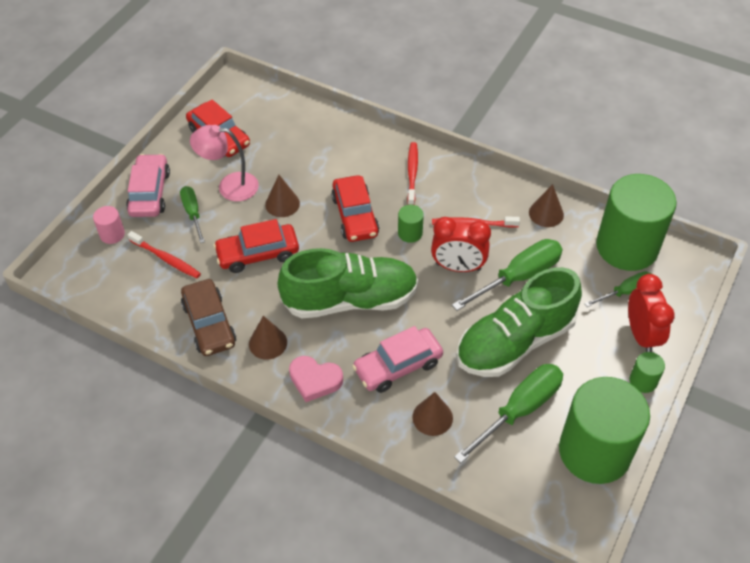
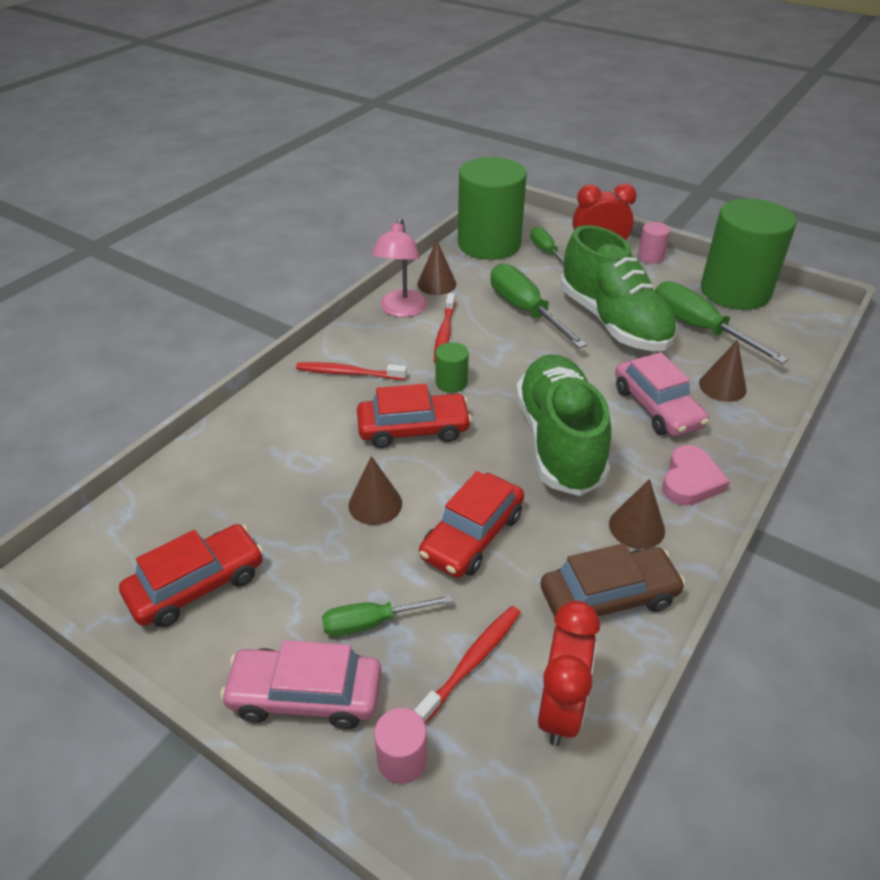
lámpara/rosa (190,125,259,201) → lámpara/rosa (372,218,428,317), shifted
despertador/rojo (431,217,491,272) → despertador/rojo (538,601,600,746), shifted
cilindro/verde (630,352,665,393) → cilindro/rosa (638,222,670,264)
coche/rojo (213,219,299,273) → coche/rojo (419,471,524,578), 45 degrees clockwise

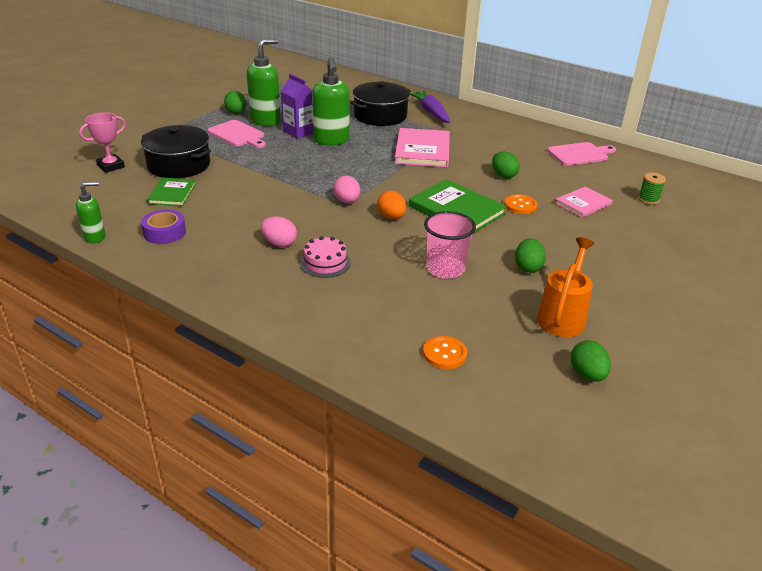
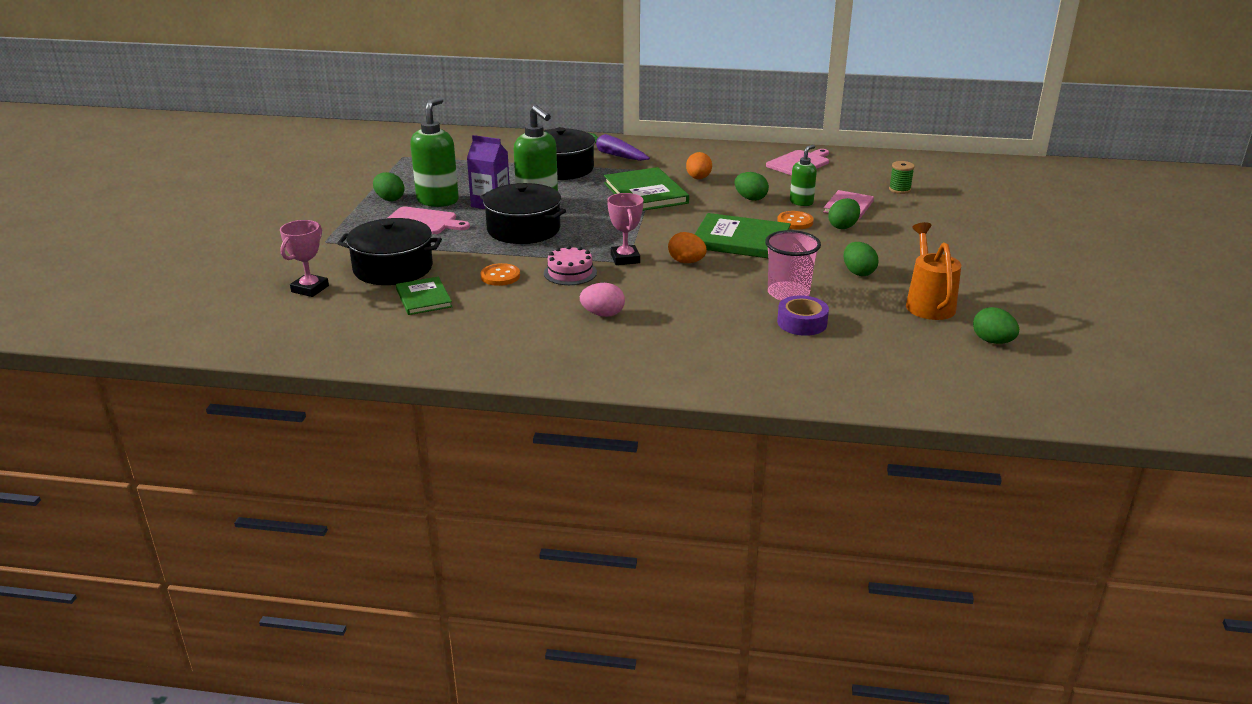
- → olla/negro (480,183,566,244)
- → huevo/naranja (686,152,712,179)
- → huevo/verde (828,198,860,229)
dispensador de jabón/verde (76,182,106,243) → dispensador de jabón/verde (790,145,817,206), shifted
cinta adhesiva/morado (141,209,186,244) → cinta adhesiva/morado (777,295,829,336), shifted
tarta/rosa (300,236,351,278) → tarta/rosa (544,246,597,285), shifted
botón/naranja (423,336,467,369) → botón/naranja (480,263,520,286), shifted
huevo/rosa (334,175,360,203) → trofeo/rosa (607,193,643,265)
libro/rosa (395,128,450,167) → libro/verde (604,167,689,211)

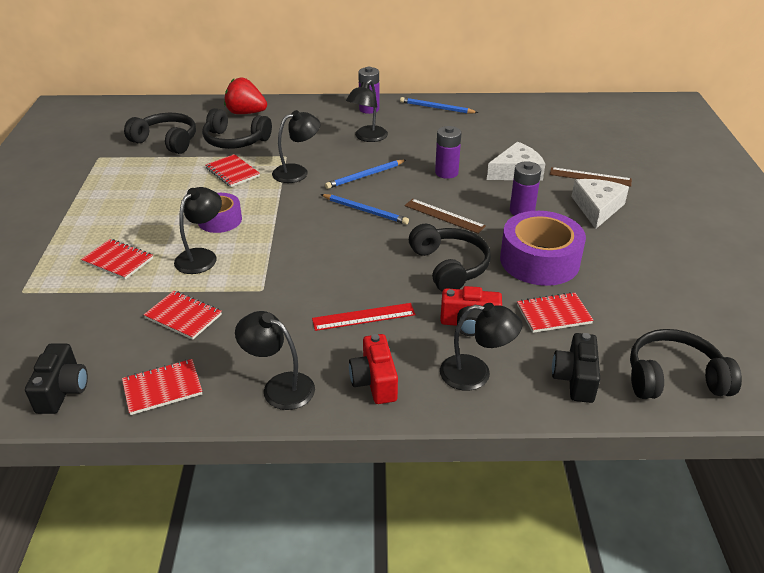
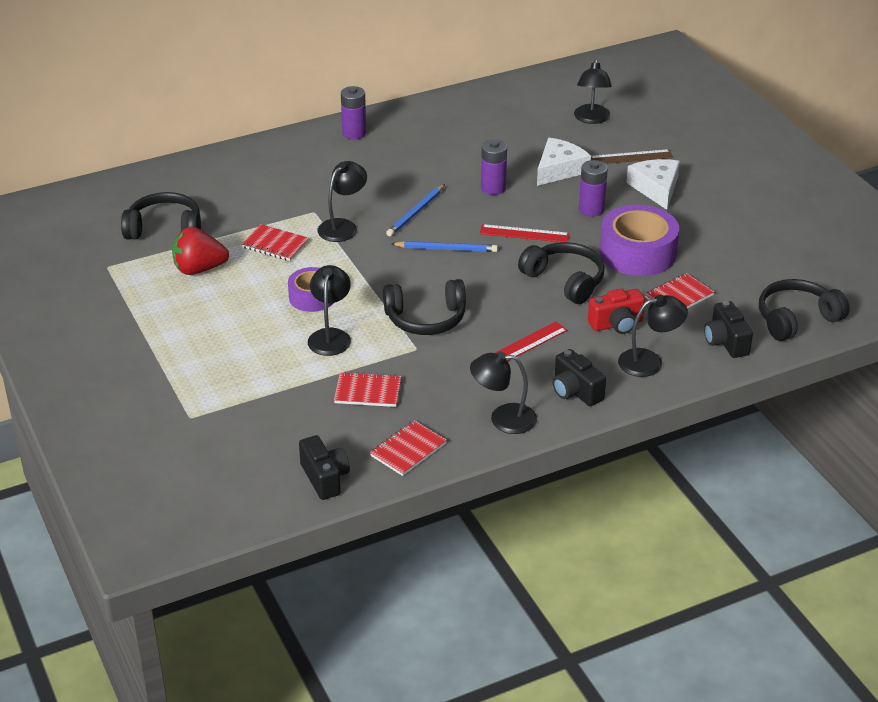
cuaderno/rojo (81,239,153,280) → -
lápiz/azul (400,97,478,114) → -
auriculares/negro (202,108,272,149) → auriculares/negro (383,279,466,335), shifted
fresa/rojo (224,78,267,114) → fresa/rojo (172,227,229,275), shifted
lámpara/negro (346,80,388,142) → lámpara/negro (574,59,612,124), shifted
cámara/rojo (349,334,398,404) → cámara/negro (553,349,606,406)
regla/marrón (404,199,486,234) → regla/rojo (480,224,570,242)

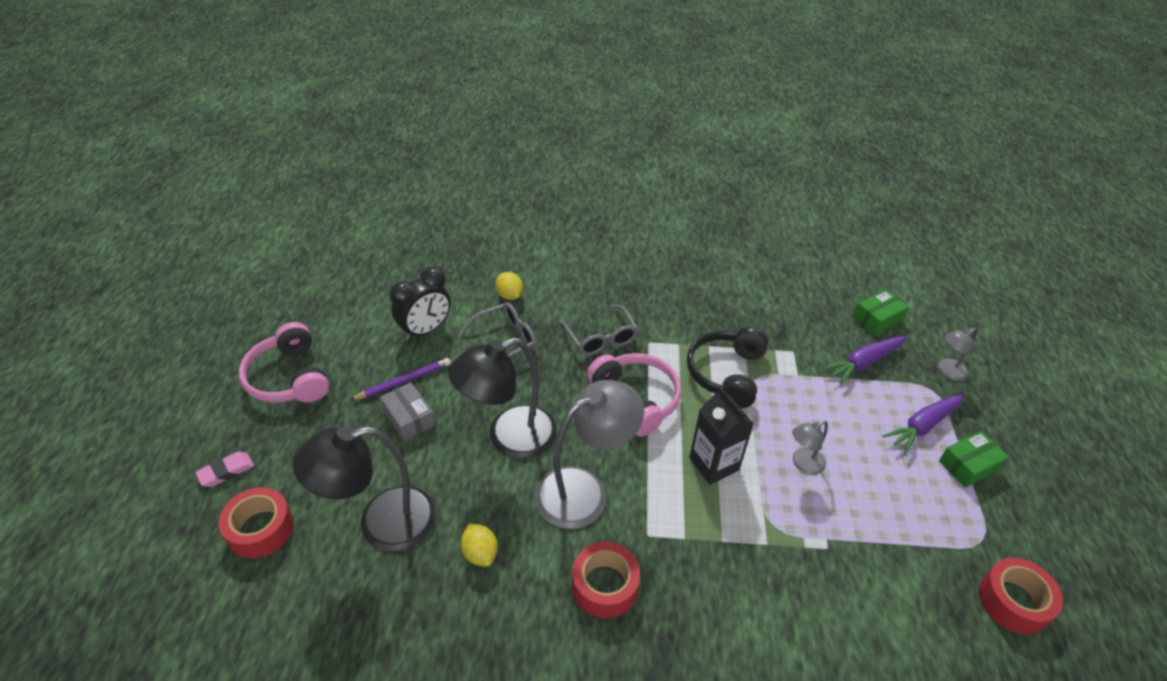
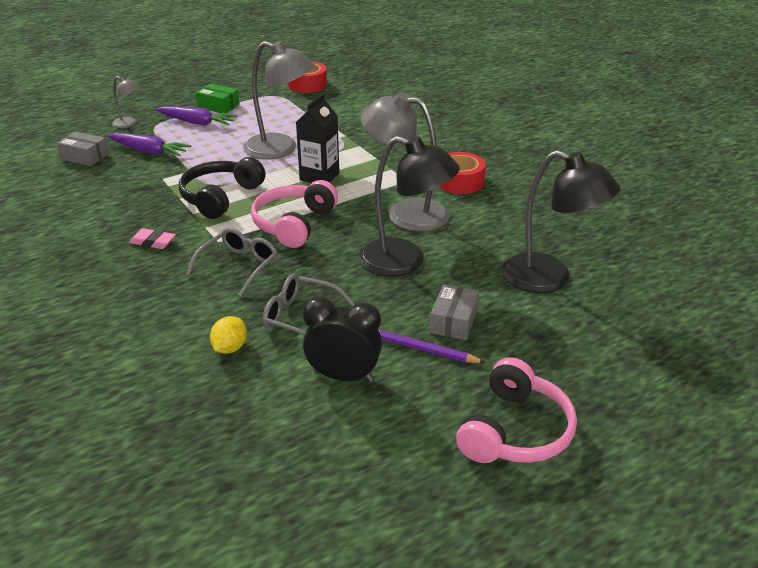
cinta adhesiva/rojo (219,487,294,559) → -
limón/amarillo (461,524,498,567) → -
goma de borrar/rosa (195,452,254,487) → goma de borrar/rosa (129,228,176,249), shifted
caja/verde (853,290,909,335) → caja/gris (57,131,109,166)
auriculares/negro (687,327,768,408) → auriculares/negro (179,157,266,219), 135 degrees clockwise
lámpara/gris (792,420,828,475) → lámpara/gris (243,41,315,159), x2.08

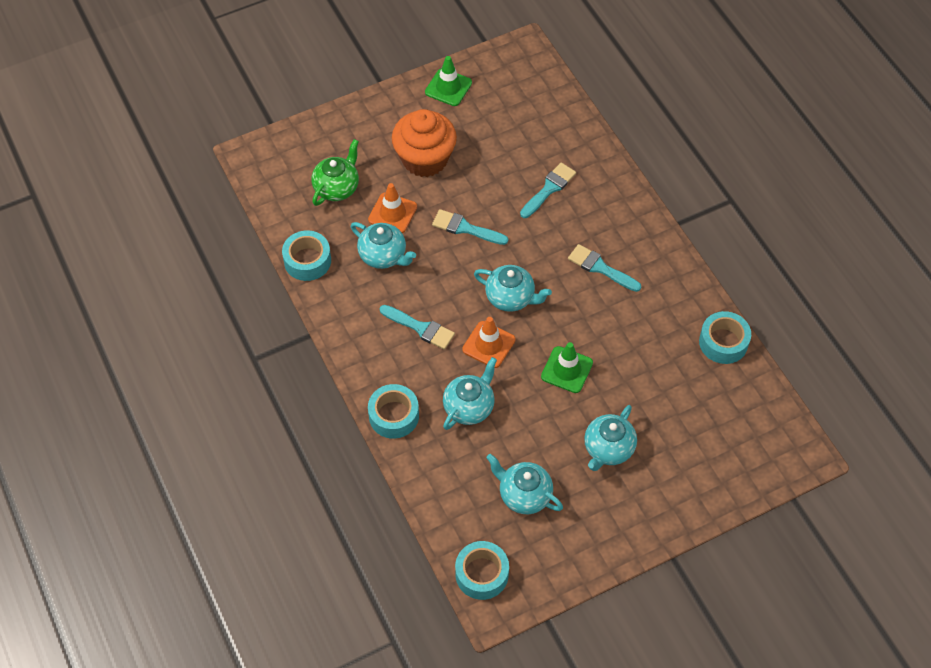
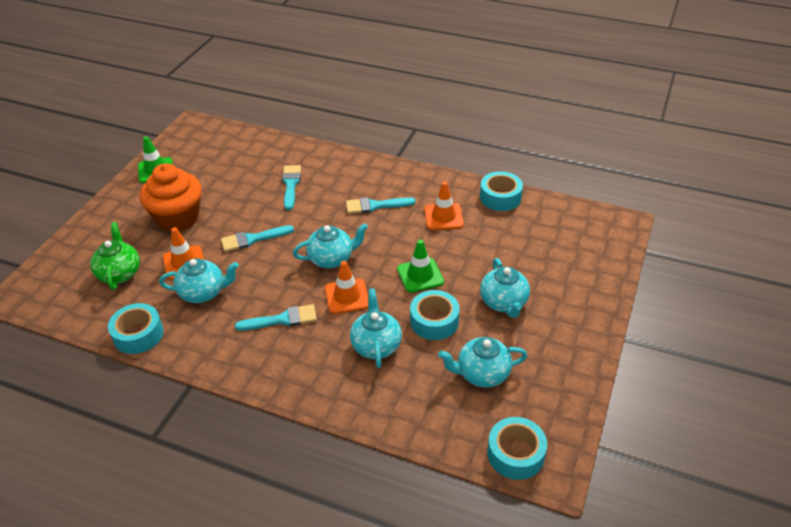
- → cono de tráfico/naranja (424,182,464,230)
cinta adhesiva/turquesa (368,384,419,439) → cinta adhesiva/turquesa (410,290,460,340), shifted

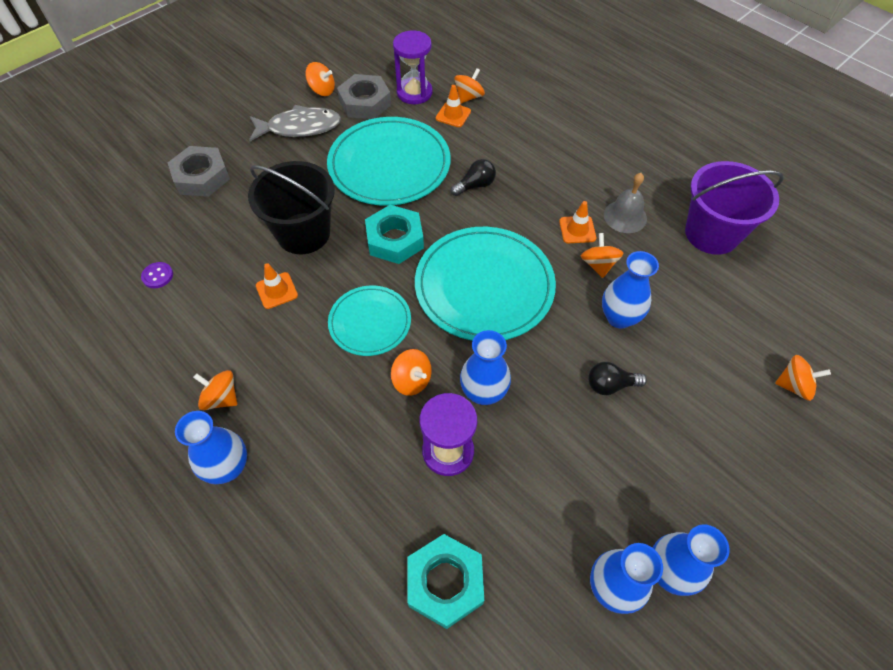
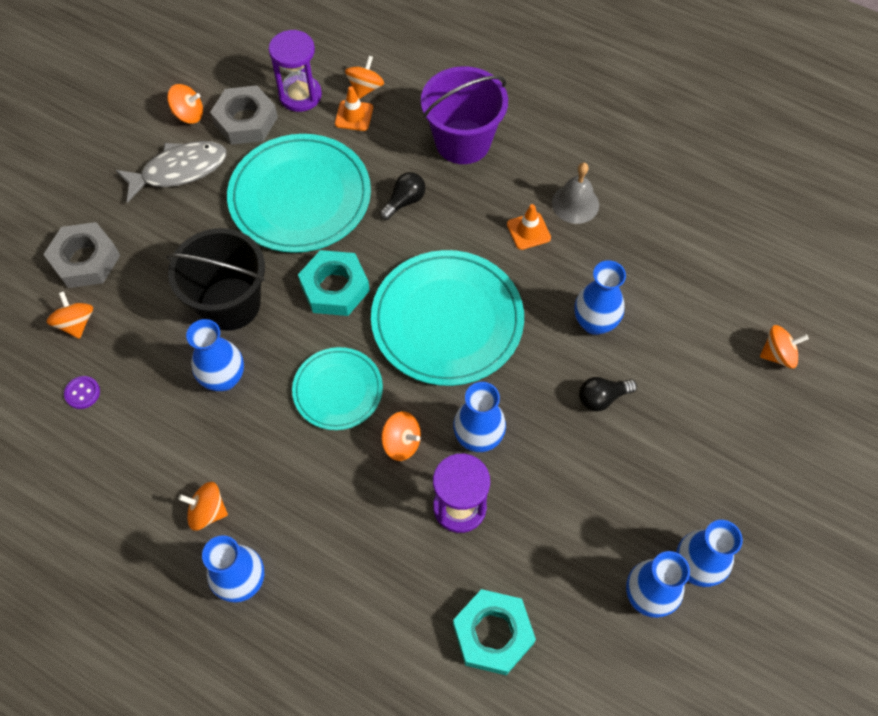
peonza/naranja (581,233,624,278) → peonza/naranja (46,291,93,339), shifted
balde/morado (685,161,784,255) → balde/morado (421,66,508,164), shifted
cono de tráfico/naranja (256,263,298,309) → florero/azul (186,319,244,391)

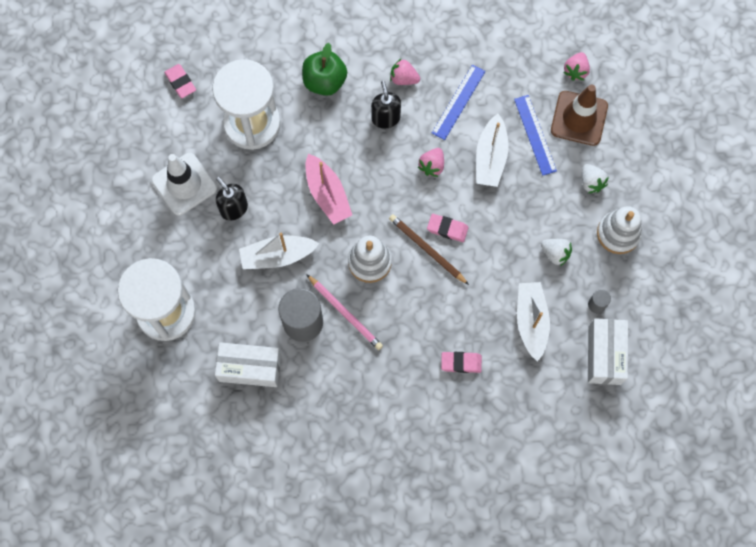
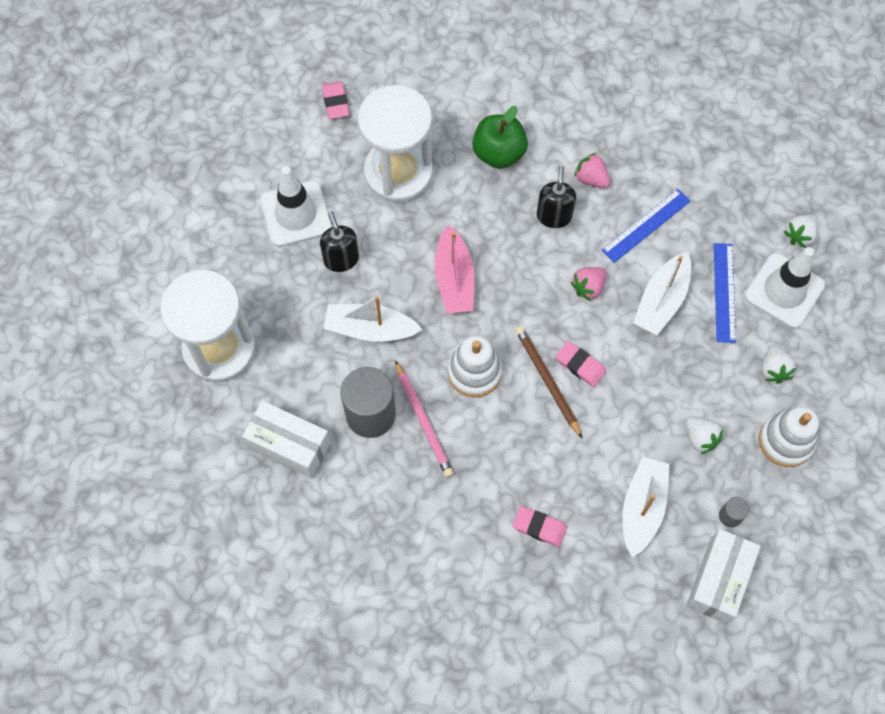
cono de tráfico/marrón (551,85,608,146) → cono de tráfico/blanco (745,247,825,328)
fresa/rosa (563,52,590,81) → fresa/blanco (783,215,818,248)

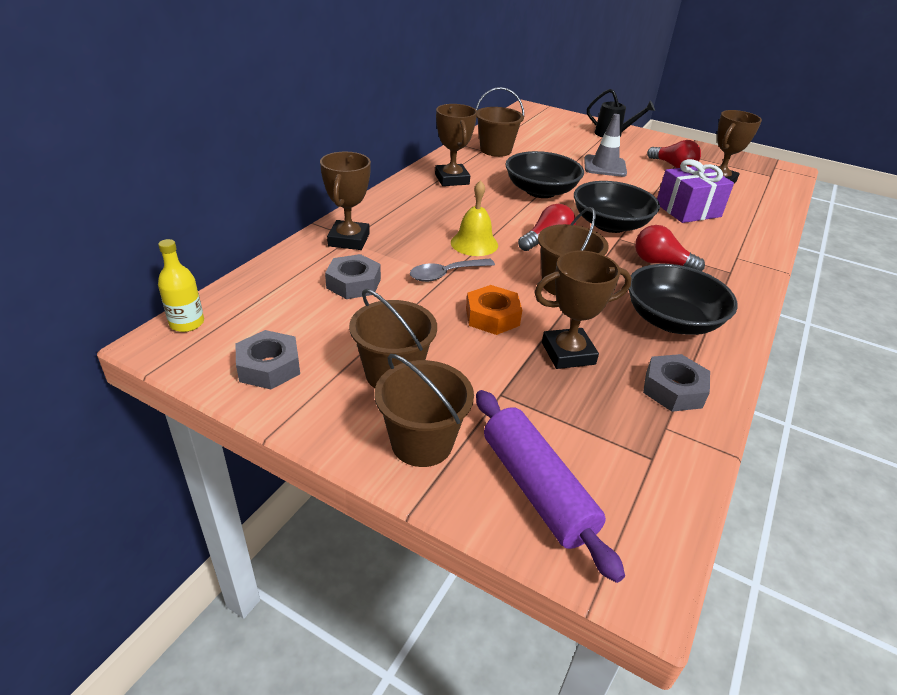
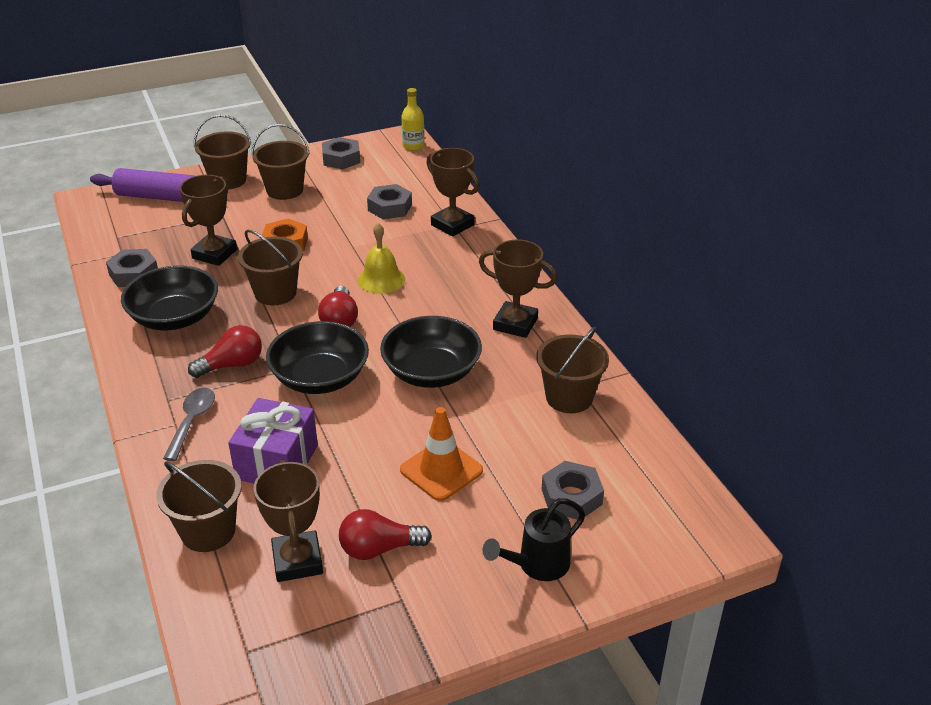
- → balde/marrón (156,460,242,552)
- → tuerca/gris (542,461,604,520)
cuchara/gris (410,258,495,282) → cuchara/gris (163,388,215,461), shifted
cono de tráfico/gris (584,114,627,177) → cono de tráfico/naranja (400,407,483,501)

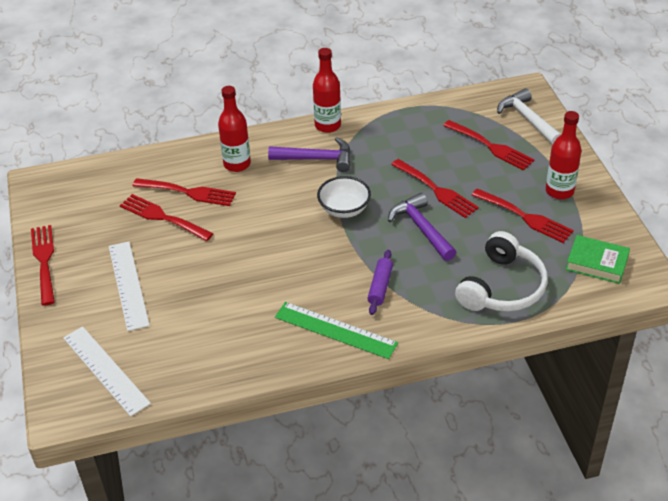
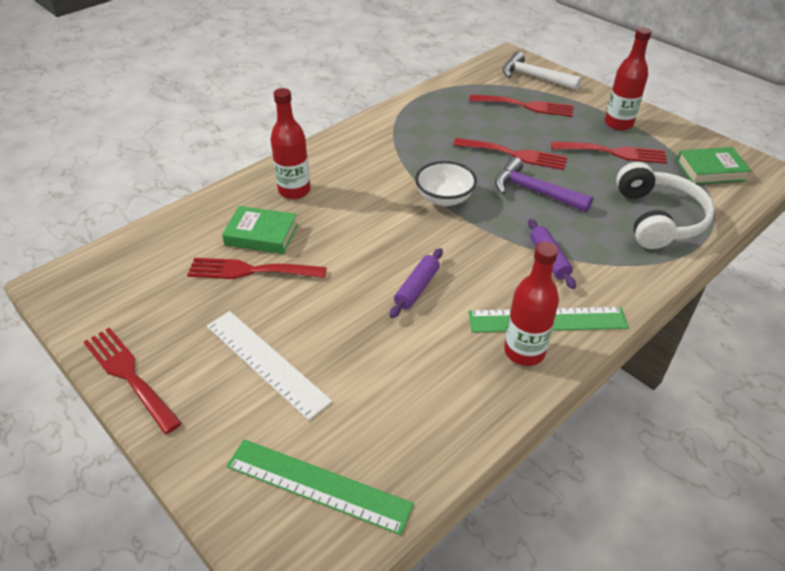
martillo/morado (268,137,351,172) → -
- → rodillo/morado (390,248,443,318)
botella/rojo (313,48,341,133) → botella/rojo (504,242,559,366), shifted
tenedor/rojo (132,178,236,206) → libro/verde (222,206,298,254)
regla/blanco (63,326,151,417) → regla/verde (227,439,414,535)

